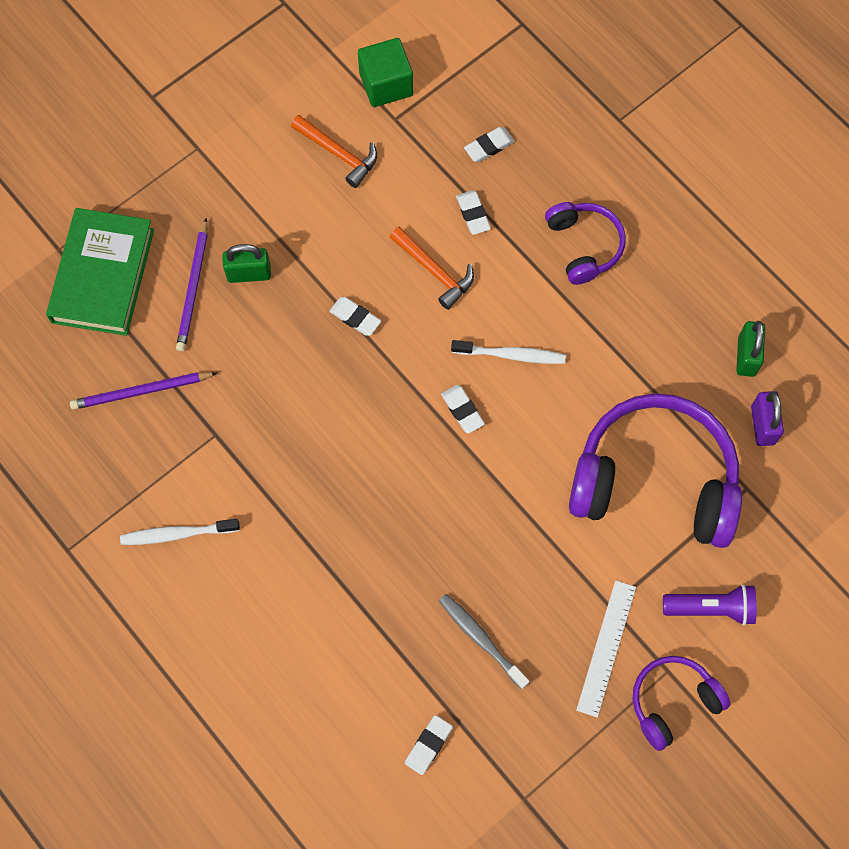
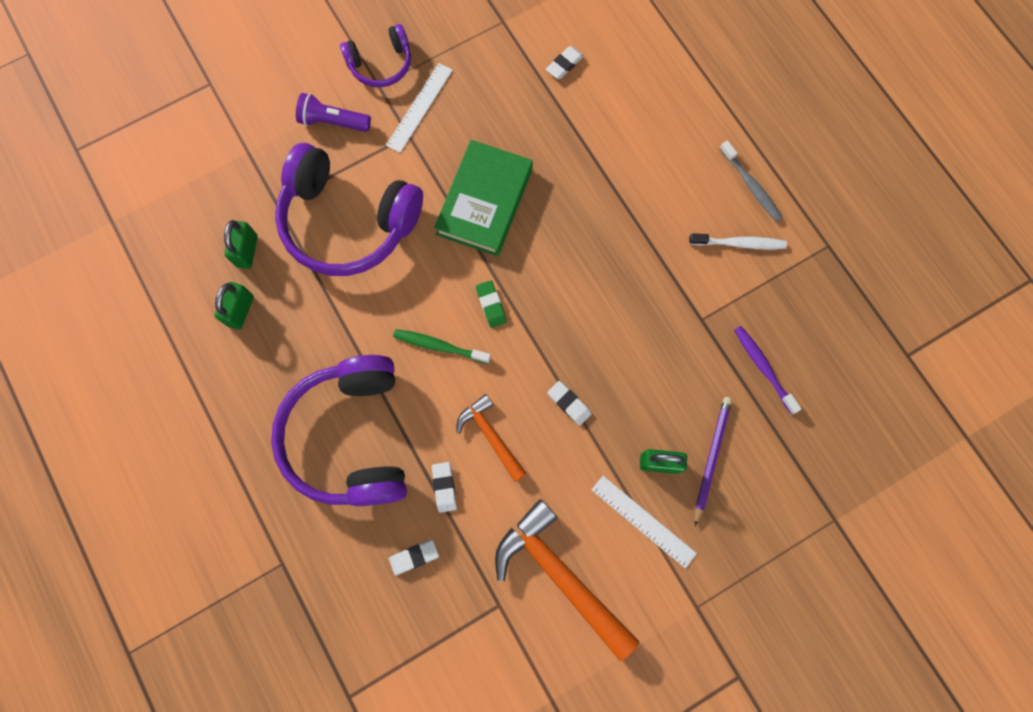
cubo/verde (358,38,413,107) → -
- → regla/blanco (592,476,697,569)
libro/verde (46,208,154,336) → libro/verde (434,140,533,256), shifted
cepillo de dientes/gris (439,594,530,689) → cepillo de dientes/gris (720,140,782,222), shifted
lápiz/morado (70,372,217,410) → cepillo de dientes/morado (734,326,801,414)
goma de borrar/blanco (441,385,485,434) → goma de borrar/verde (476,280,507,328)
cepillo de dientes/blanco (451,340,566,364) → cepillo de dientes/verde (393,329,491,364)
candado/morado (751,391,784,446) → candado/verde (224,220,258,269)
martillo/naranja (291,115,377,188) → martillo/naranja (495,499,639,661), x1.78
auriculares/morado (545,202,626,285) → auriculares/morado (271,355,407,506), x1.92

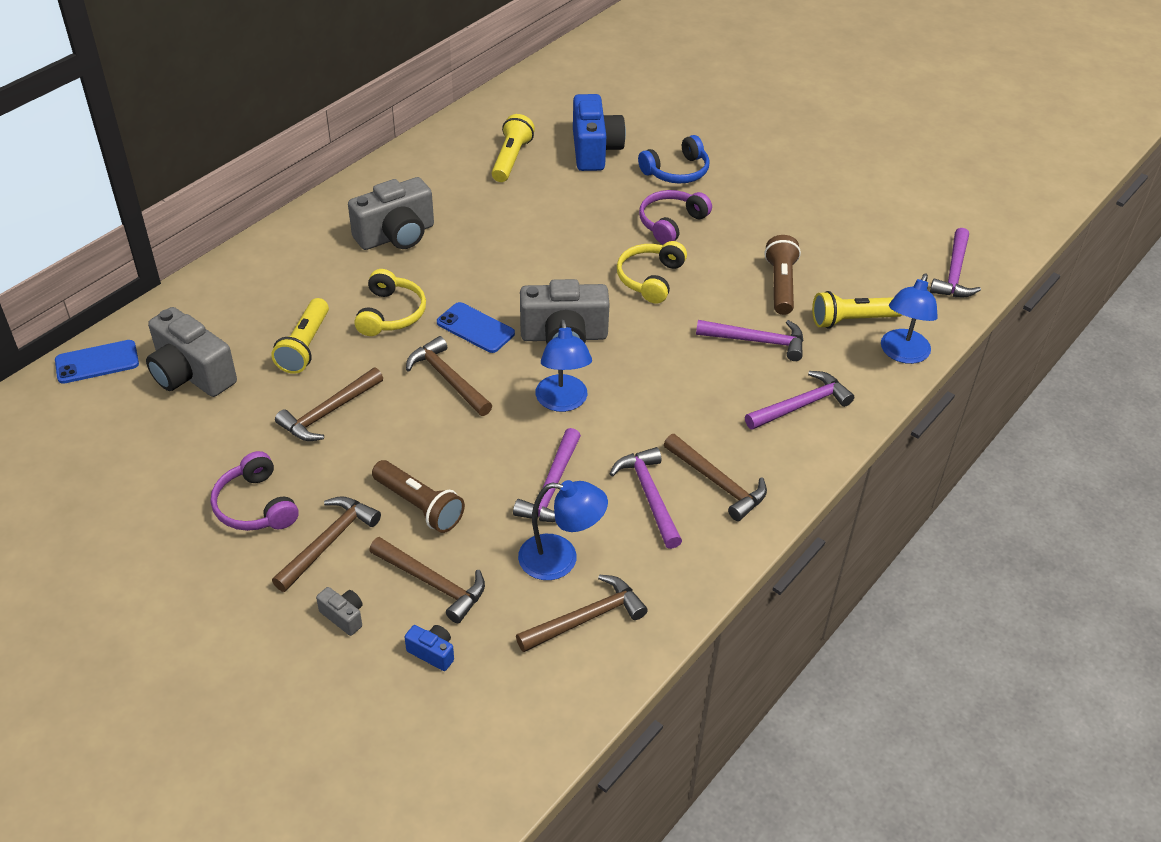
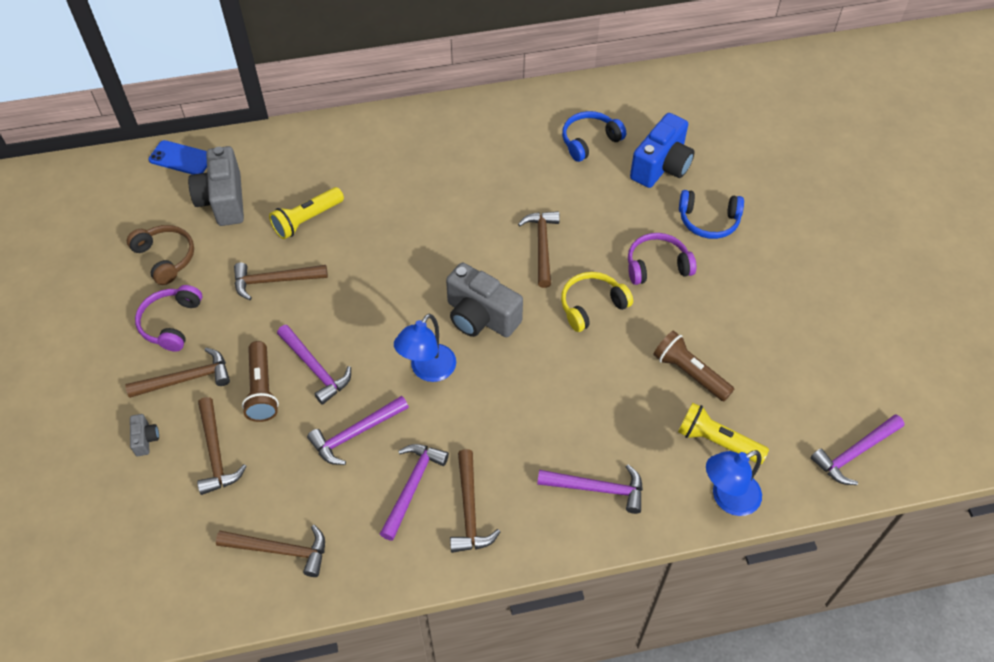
cámara/gris (348,177,434,250) → -
auriculares/amarillo (354,269,426,336) → -
cámara/azul (405,625,454,671) → -
móvil/azul (437,302,515,353) → -
lámpara/azul (518,480,608,580) → -
- → auriculares/marrón (127,225,194,285)
martillo/marrón (406,336,492,416) → martillo/marrón (518,211,560,288), shifted
martillo/morado (696,320,804,361) → martillo/morado (277,325,351,405), shifted
lámpara de mano/amarillo (492,114,535,182) → auriculares/azul (562,111,626,162)
lámpara de mano/marrón (764,235,801,315) → lámpara de mano/marrón (654,331,734,401), 90 degrees counterclockwise

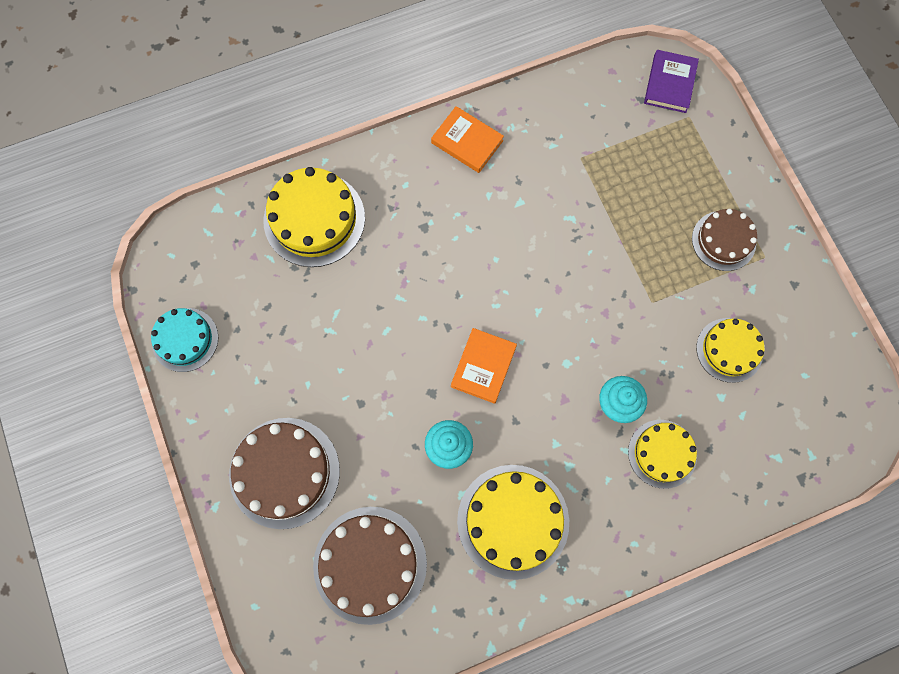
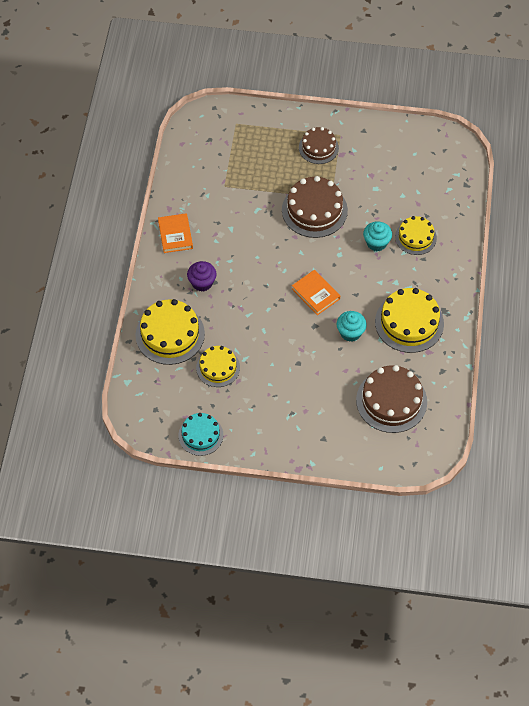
libro/morado (644,50,699,113) → -
- → magdalena/morado (187,261,217,292)
tarta/marrón (229,418,340,529) → tarta/marrón (282,176,348,238), shifted
tarta/amarillo (696,318,765,383) → tarta/amarillo (196,346,240,387), shifted
libro/naranja (431,106,504,173) → libro/naranja (158,213,193,253), 75 degrees counterclockwise

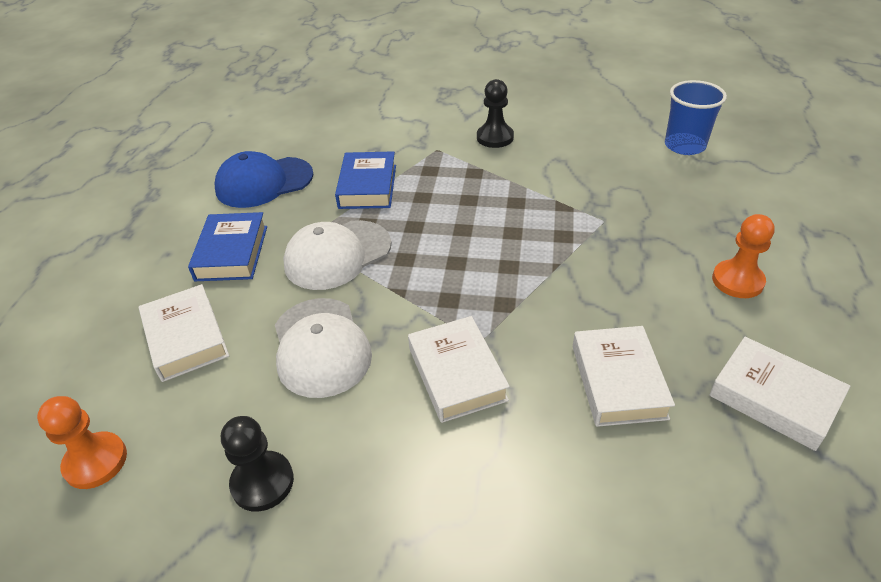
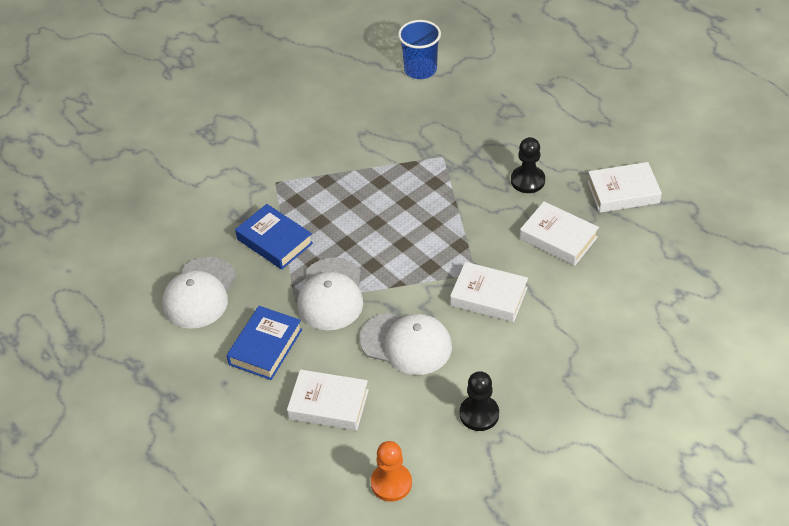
peón/naranja (712,214,775,298) → -
peón/negro (477,79,514,148) → peón/negro (511,137,545,193), shifted
gorra/azul (215,151,313,208) → gorra/blanco (162,257,236,329)
libro/azul (188,212,267,281) → libro/azul (227,306,302,380), 75 degrees clockwise

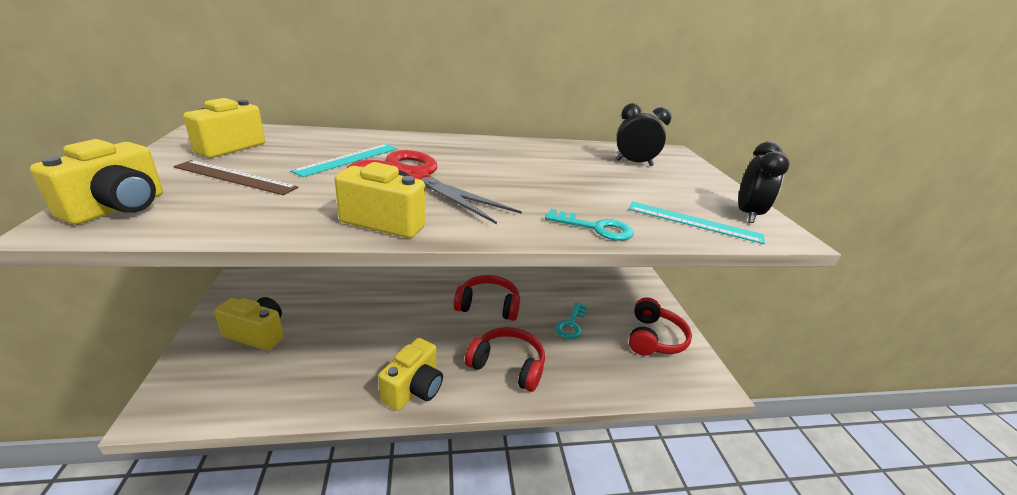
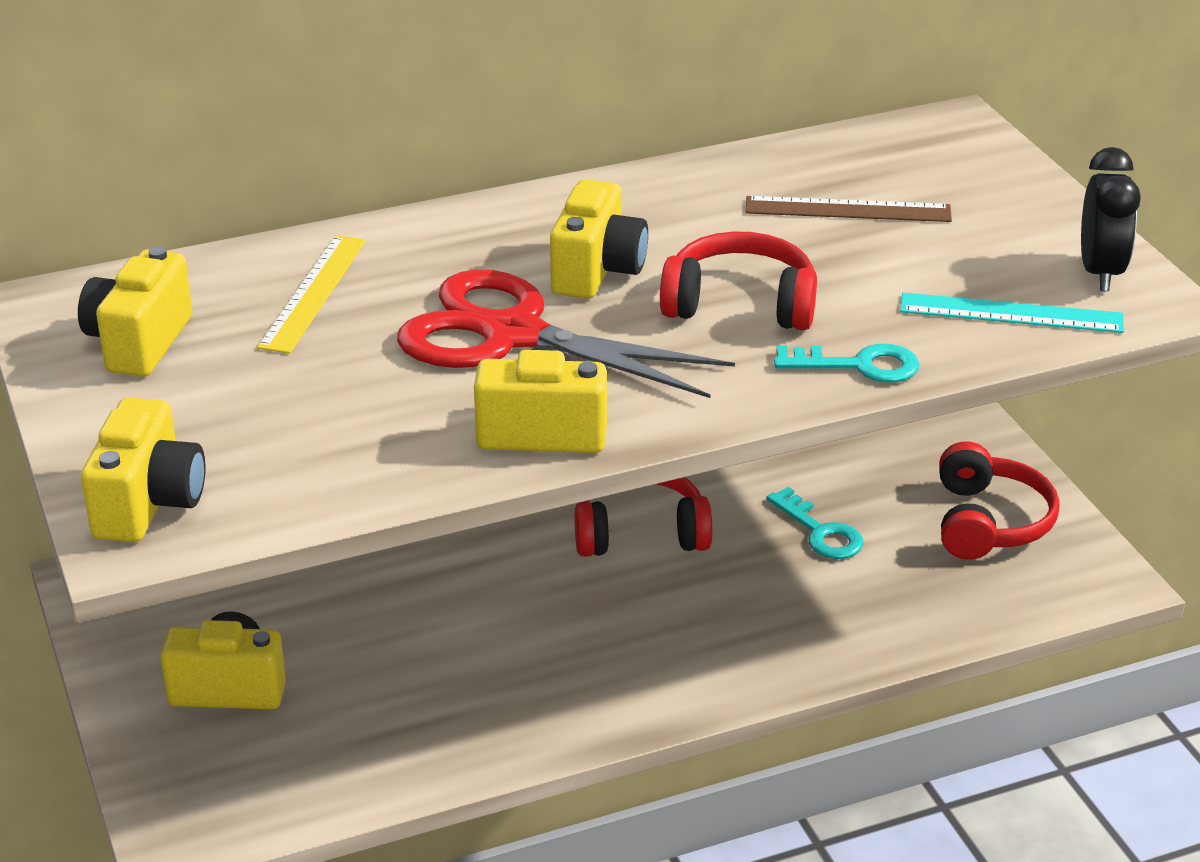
regla/turquesa (291,144,398,177) → -
despertador/negro (616,103,672,166) → -
- → regla/amarillo (257,235,366,354)
regla/marrón (173,160,298,195) → regla/marrón (745,196,952,222), shifted
cámara/amarillo (378,338,443,411) → cámara/amarillo (550,179,648,299), shifted
auriculares/rojo (465,327,545,392) → auriculares/rojo (660,231,817,330), shifted
llave/turquesa (555,302,587,340) → llave/turquesa (766,487,864,559), 45 degrees counterclockwise

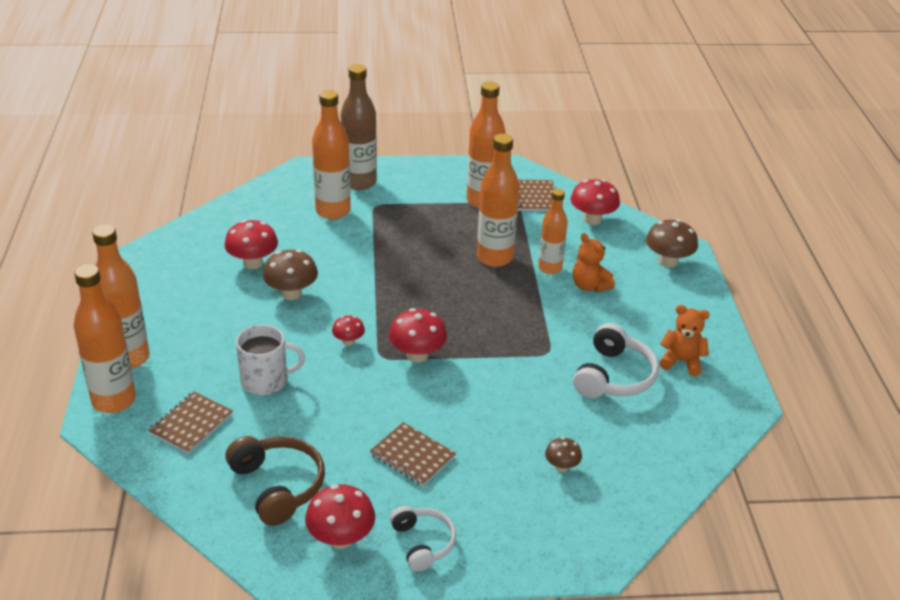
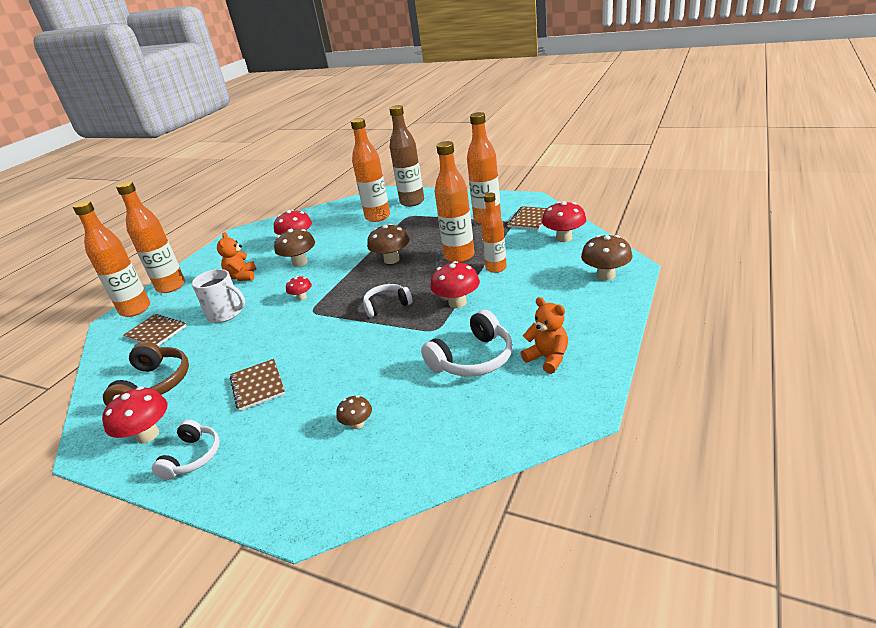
- → auriculares/blanco (363,284,412,318)
- → seta/marrón (367,224,409,264)
seta/rojo (389,308,447,363) → seta/rojo (430,261,480,308), shifted
osito/naranja (573,233,615,292) → osito/naranja (217,232,256,281), shifted
cuaderno/marrón (148,391,233,454) → cuaderno/marrón (123,314,186,346), 60 degrees clockwise

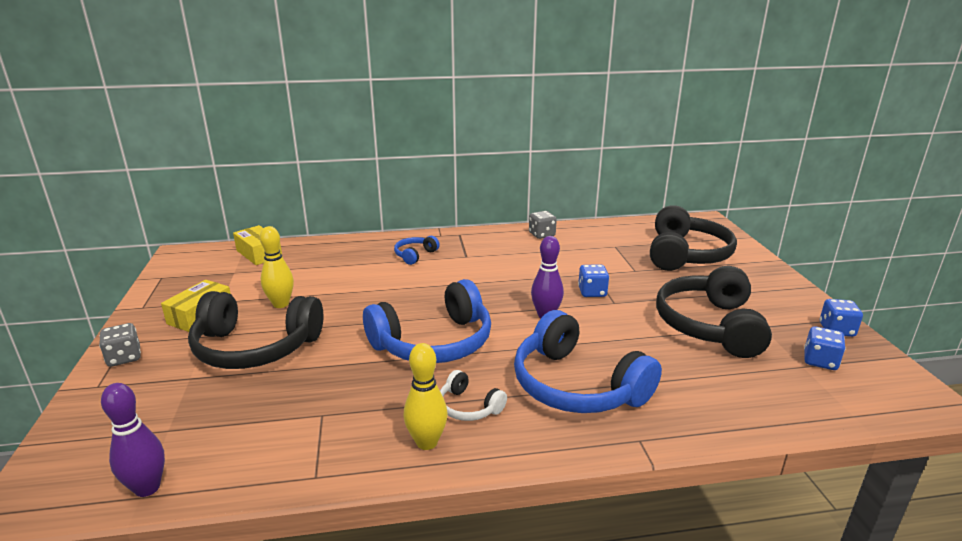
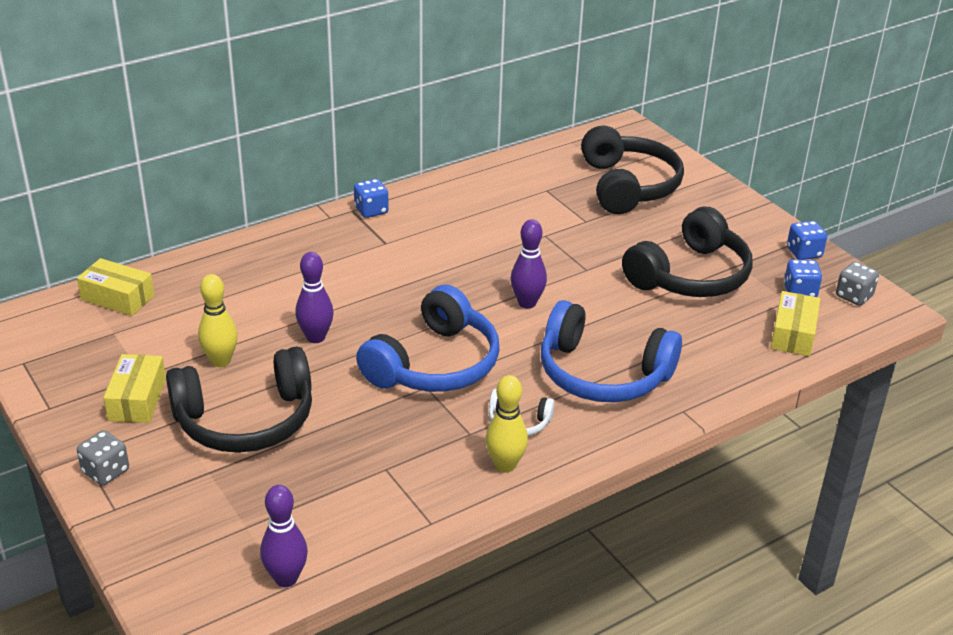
auriculares/azul (394,236,440,265) → -
- → bolo/morado (295,252,334,343)
- → caja/amarillo (771,291,820,356)
dado/gris (529,211,557,239) → dado/gris (836,262,879,306), shifted
dado/azul (578,264,609,297) → dado/azul (354,179,389,218), shifted
auriculares/negro (656,266,772,358) → auriculares/negro (622,207,753,297), 120 degrees counterclockwise

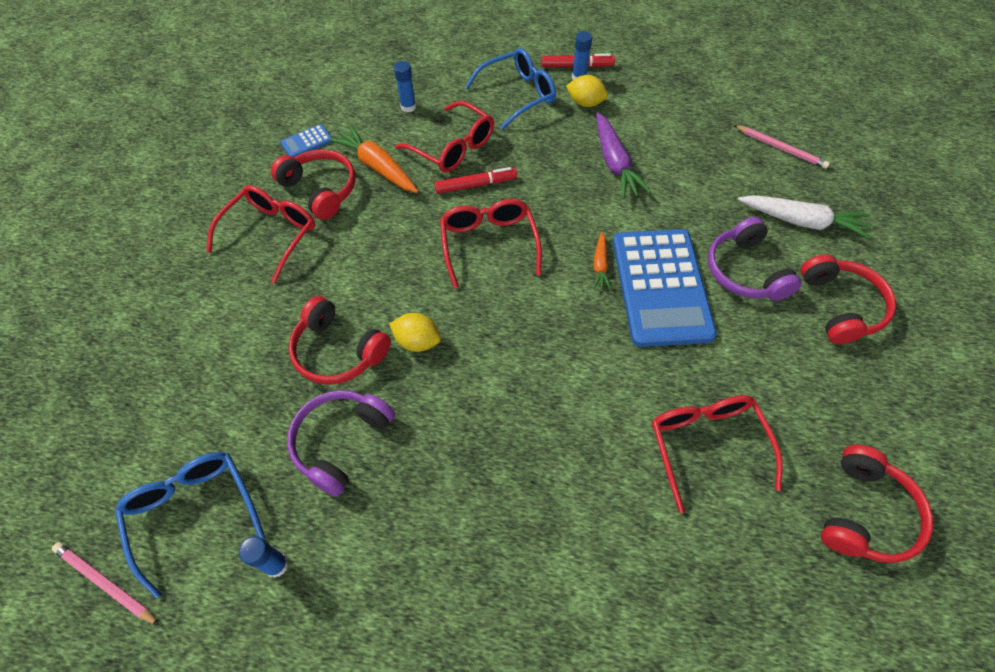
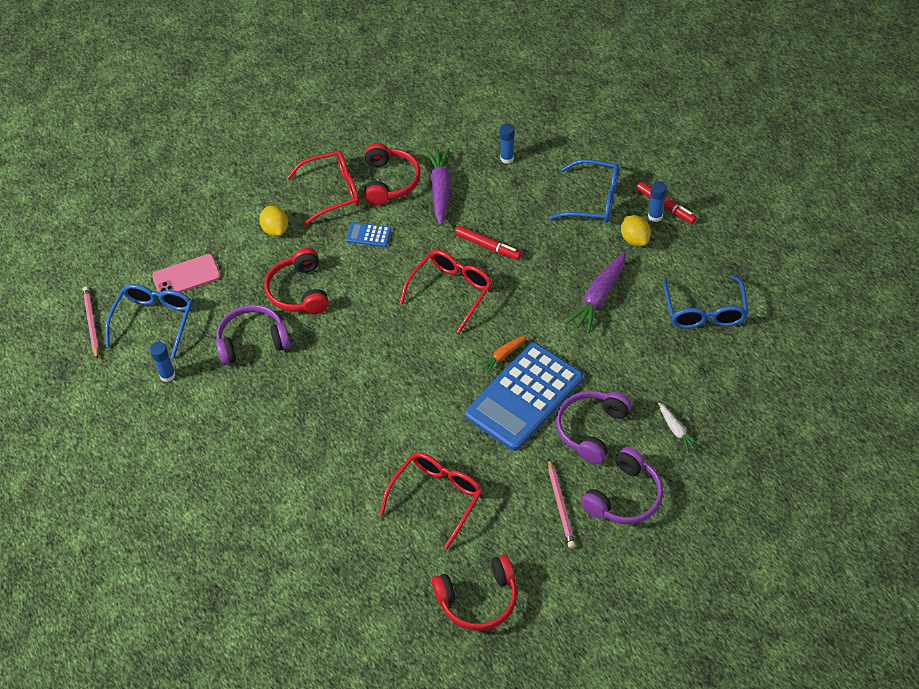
gafas/rojo (395,101,494,173) → -
- → móvil/rosa (152,254,220,293)
- → gafas/azul (663,275,748,329)
calculadora/azul (280,124,332,157) → calculadora/azul (346,222,392,247), shifted
limón/amarillo (389,313,441,352) → limón/amarillo (259,206,288,236), shifted
lápiz/rosa (734,125,830,169) → lápiz/rosa (548,458,575,548), shifted
zanahoria/naranja (329,125,418,193) → zanahoria/morado (425,147,451,225)
auriculares/rojo (801,254,896,344) → auriculares/morado (581,447,663,524)
zanahoria/blanco (738,195,871,238) → zanahoria/blanco (658,403,701,453), x0.54

